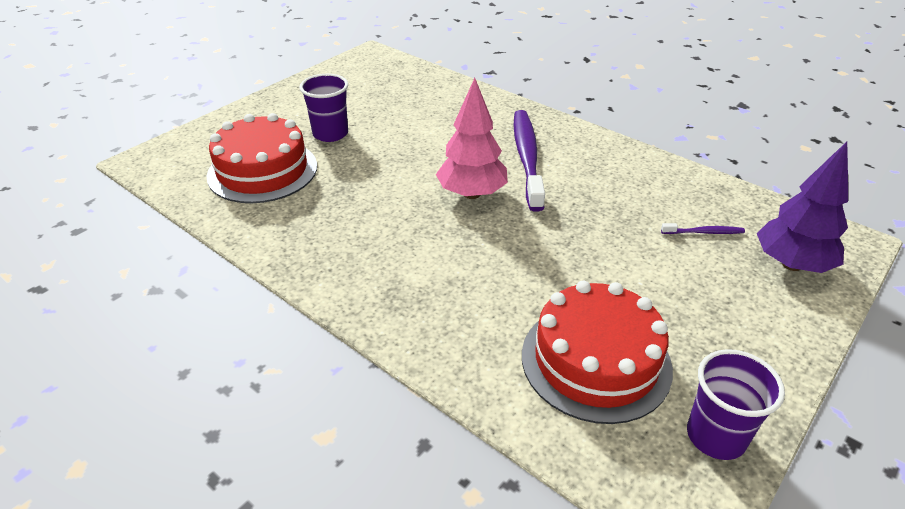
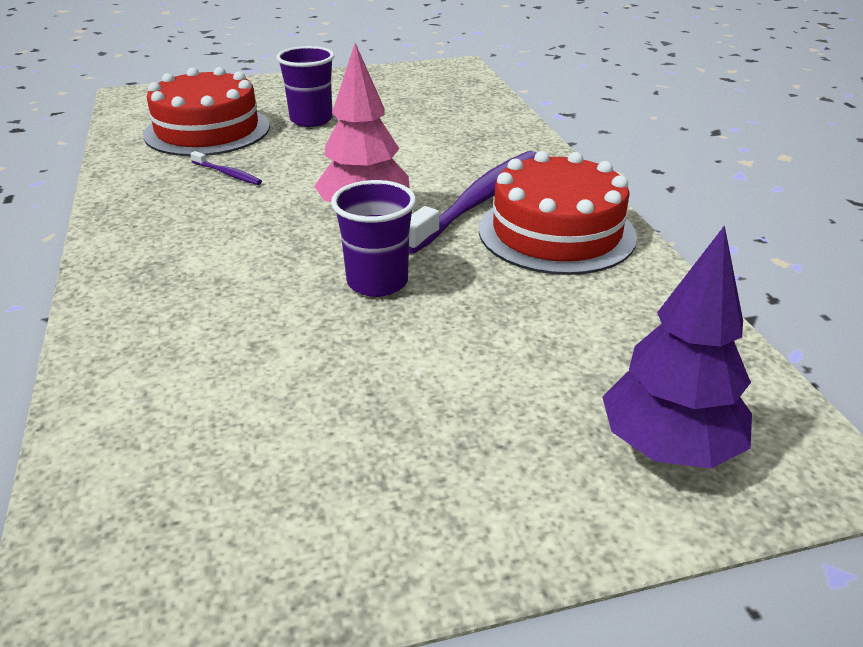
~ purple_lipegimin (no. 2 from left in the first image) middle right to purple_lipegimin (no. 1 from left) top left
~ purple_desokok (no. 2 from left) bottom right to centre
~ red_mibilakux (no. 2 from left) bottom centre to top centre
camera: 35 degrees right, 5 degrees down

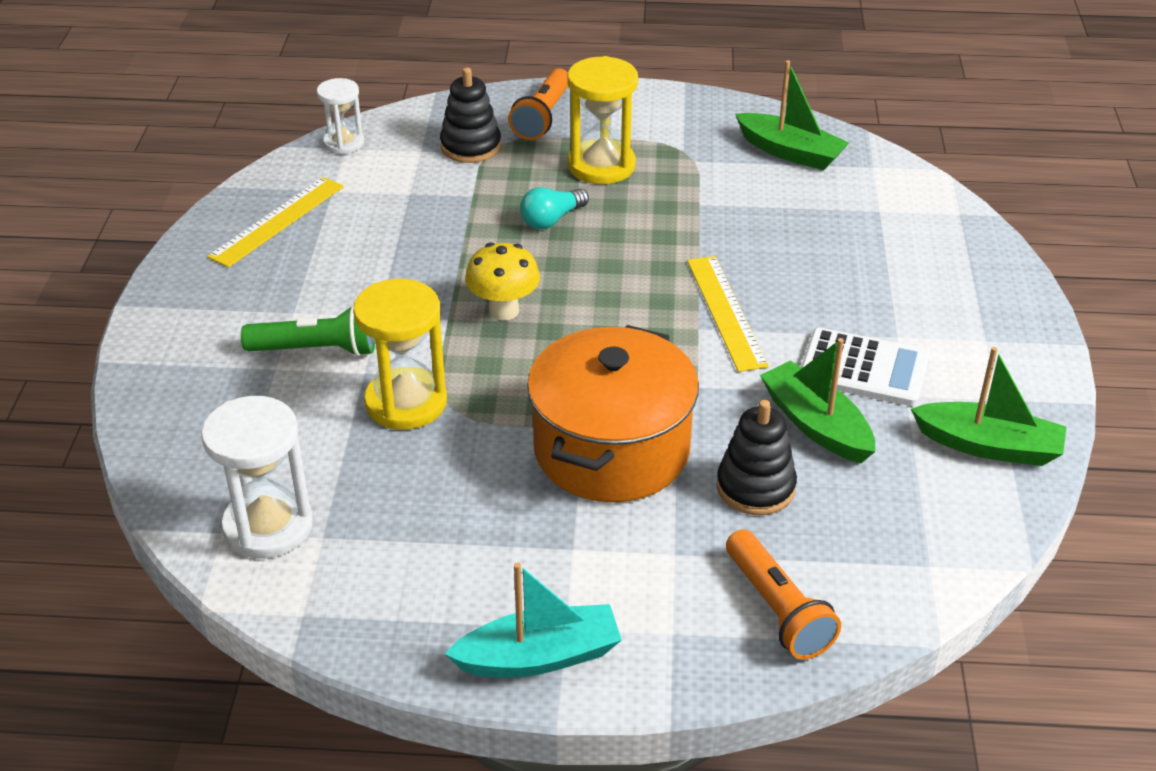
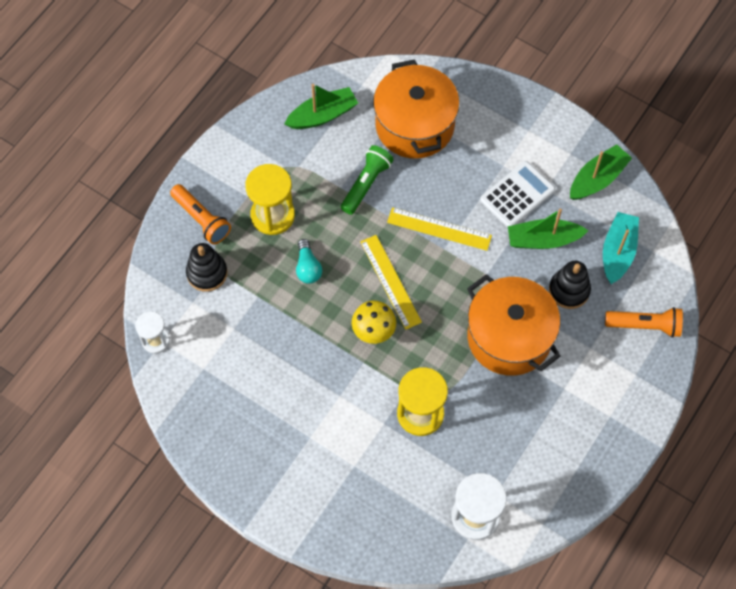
~ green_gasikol middle left to top centre
~ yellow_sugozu (no. 1 from left) top left to centre
+ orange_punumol (no. 1 from left) top centre
~ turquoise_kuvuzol bottom centre to middle right
camera: 60 degrees left, 25 degrees up

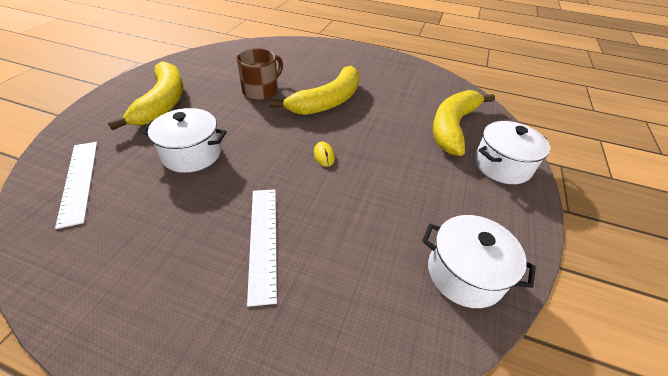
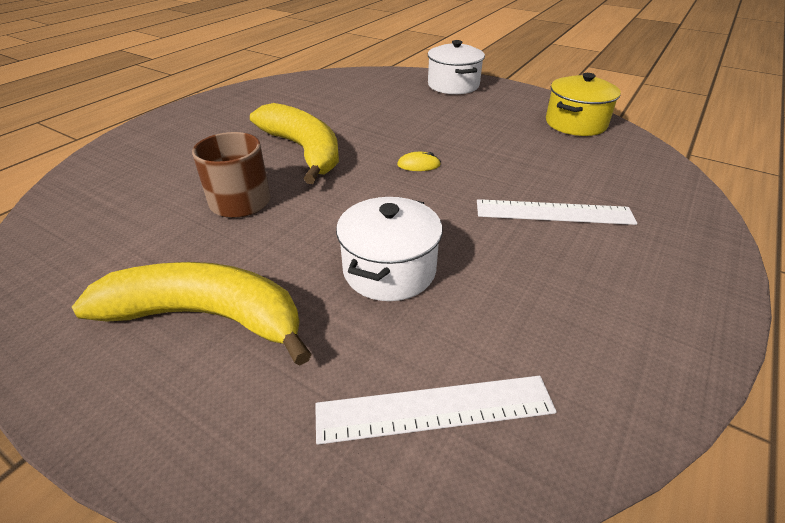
~ white_punumol (no. 2 from left) bottom right to yellow_punumol top right
- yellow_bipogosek (no. 3 from left) top right
camera: 75 degrees left, 5 degrees down

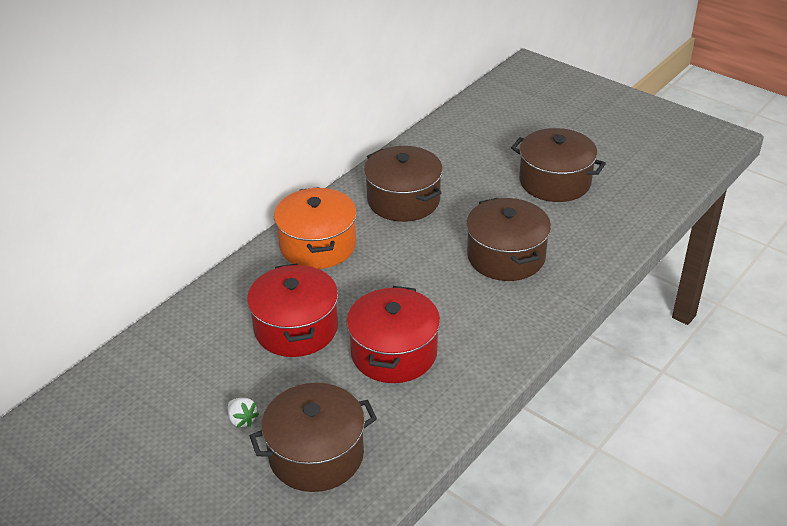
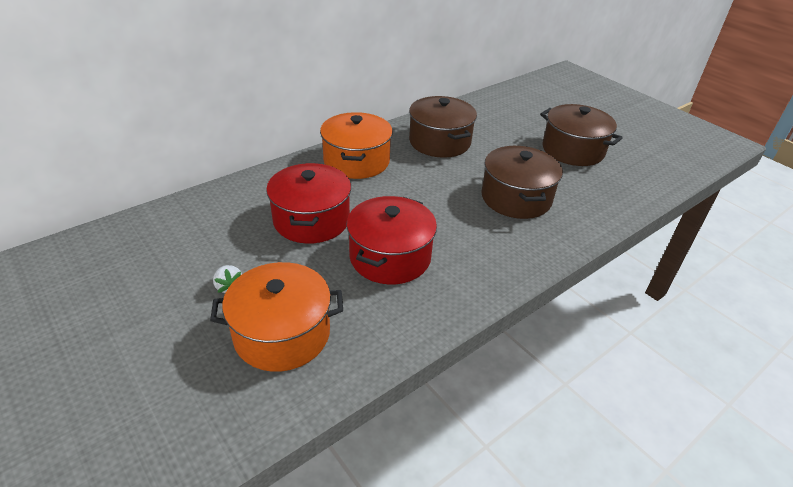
~ brown_punumol (no. 1 from left) bottom centre to orange_punumol (no. 1 from left) centre
camera: 10 degrees right, 0 degrees up

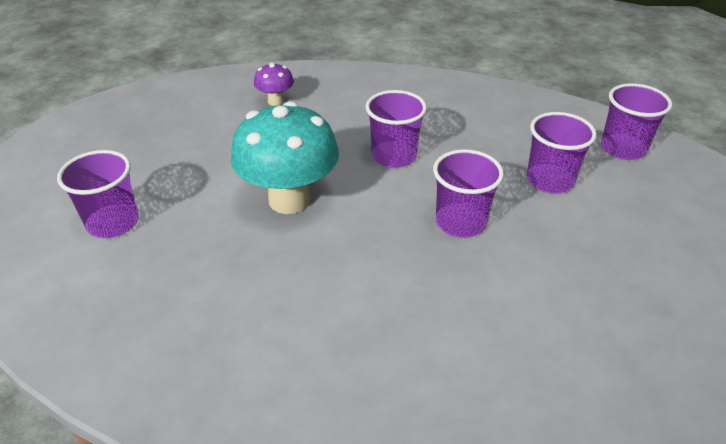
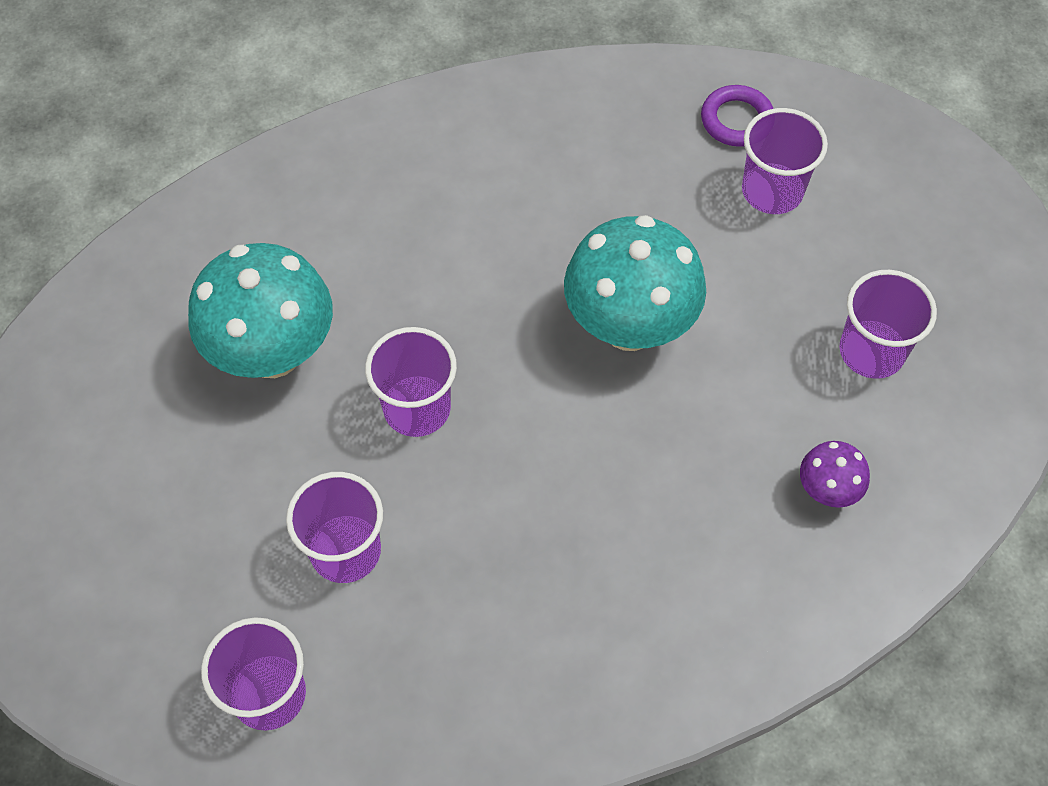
+ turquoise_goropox (no. 1 from left) middle left
+ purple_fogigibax top right
~ purple_desokok (no. 2 from left in the first image) top centre to purple_desokok (no. 5 from left) middle right
camera: 145 degrees right, 20 degrees up

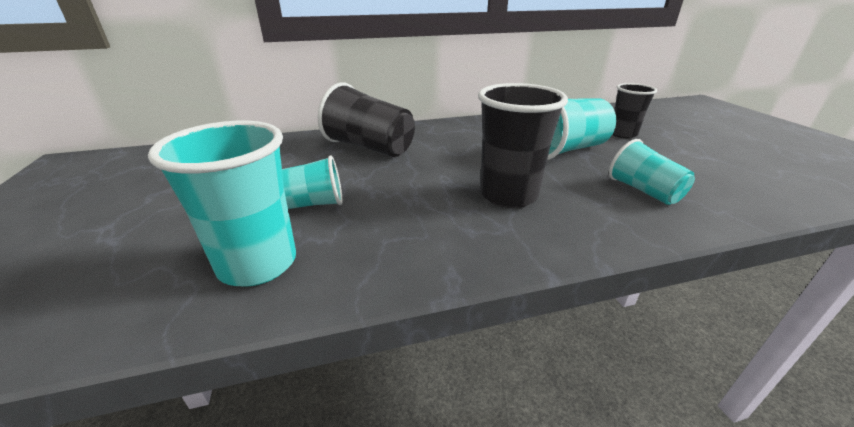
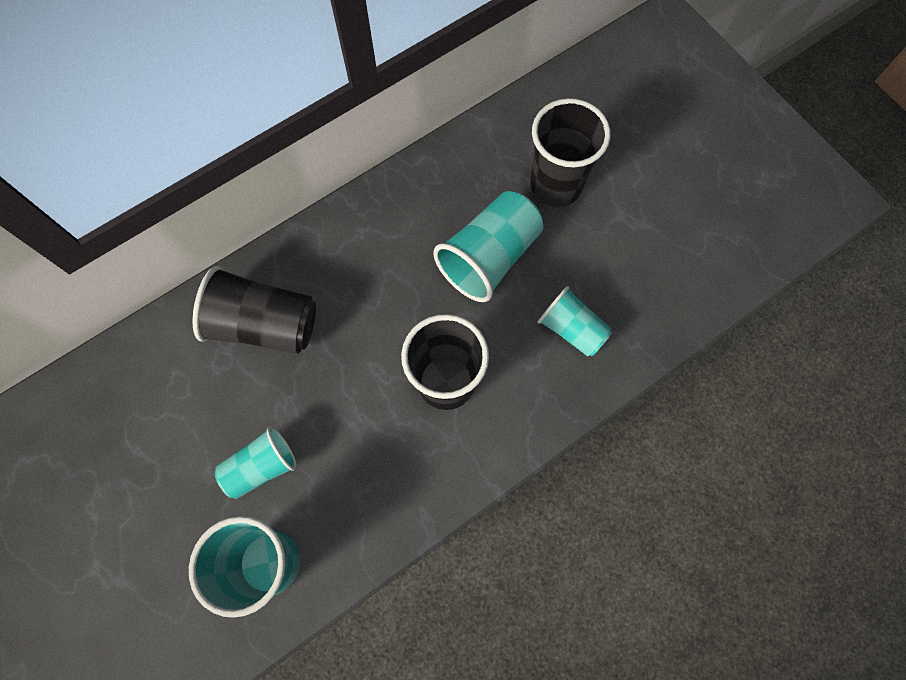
~ black_desokok (no. 3 from left) top right = top centre x1.59
camera: 20 degrees left, 40 degrees up

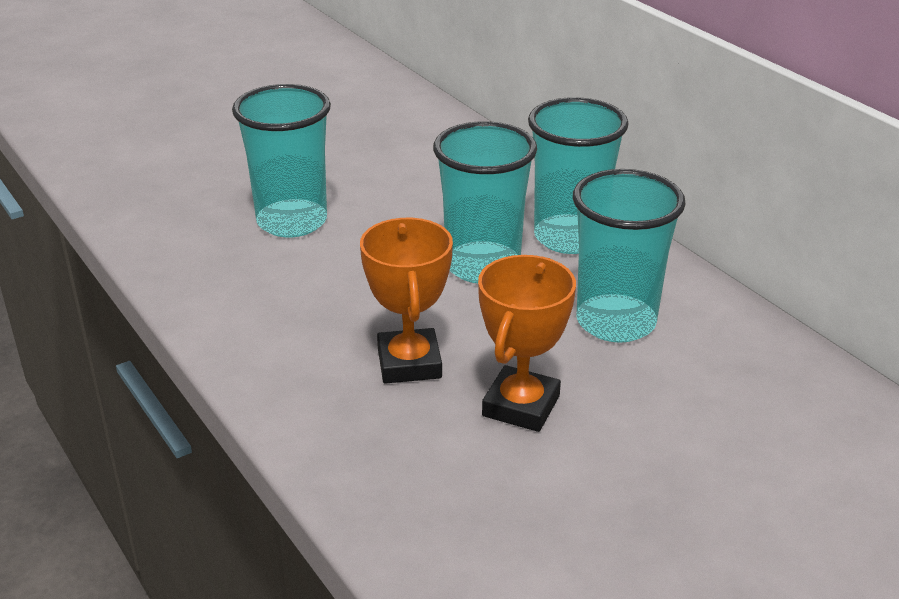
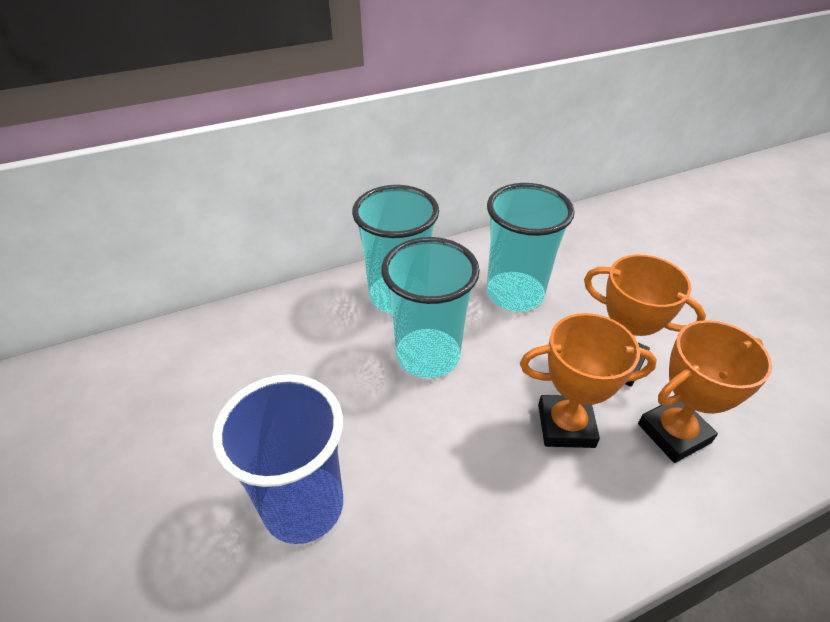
~ turquoise_desokok (no. 1 from left) top left to blue_desokok bottom centre
+ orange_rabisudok (no. 3 from left) middle right
camera: 80 degrees left, 10 degrees up

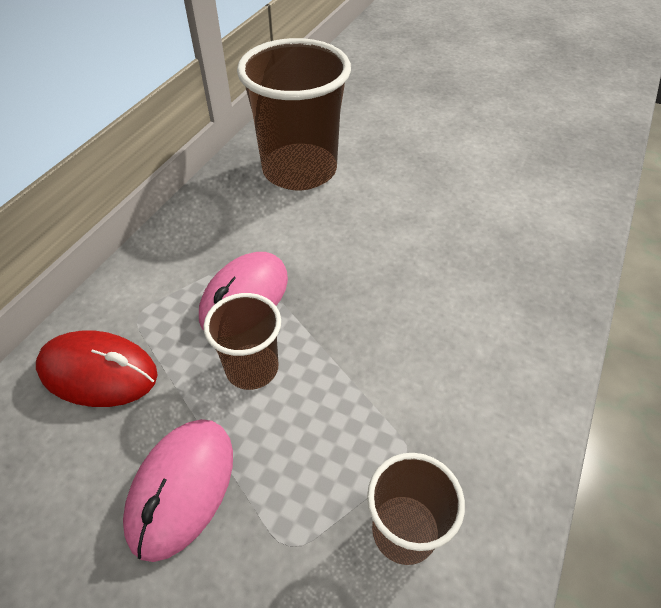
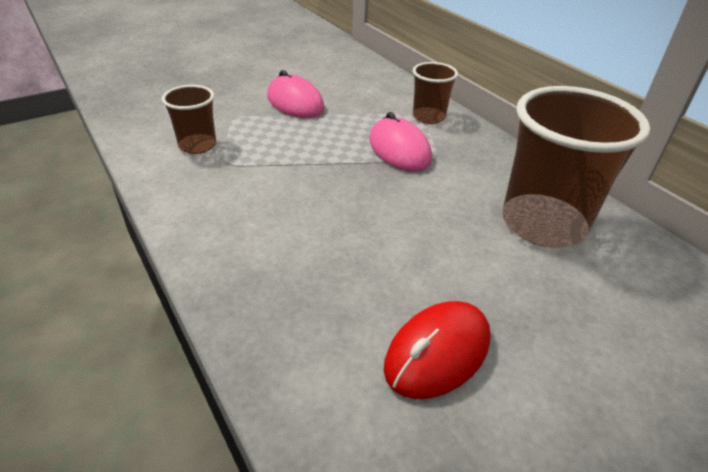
~ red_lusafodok middle left to bottom centre
~ brown_desokok (no. 1 from left in the first image) centre to brown_desokok (no. 2 from left) top centre
camera: 120 degrees right, 10 degrees down

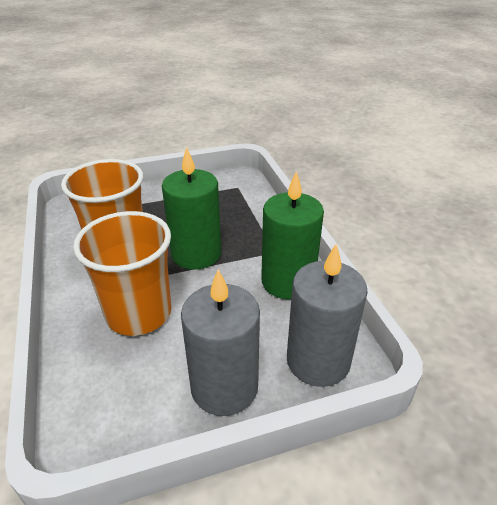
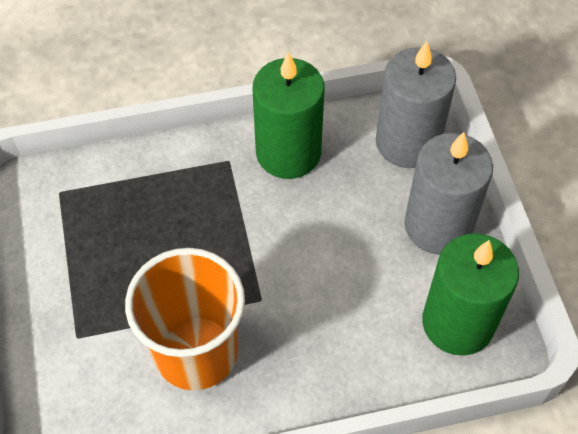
~ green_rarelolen (no. 1 from left in the first image) centre to green_rarelolen (no. 2 from left) bottom right
- orange_desokok (no. 2 from left) middle left
camera: 85 degrees left, 20 degrees up

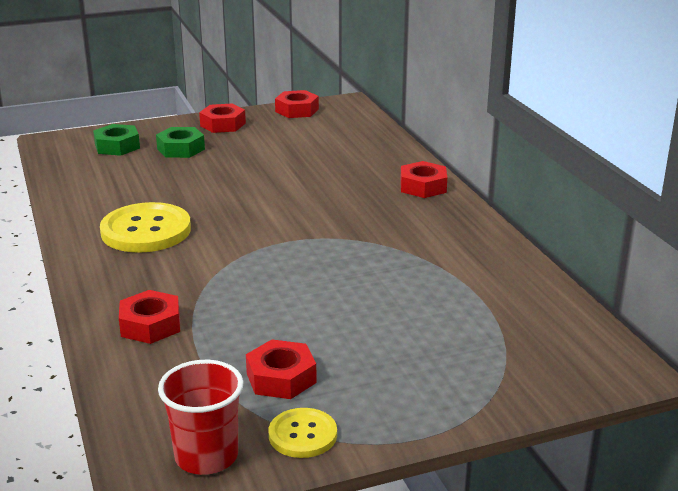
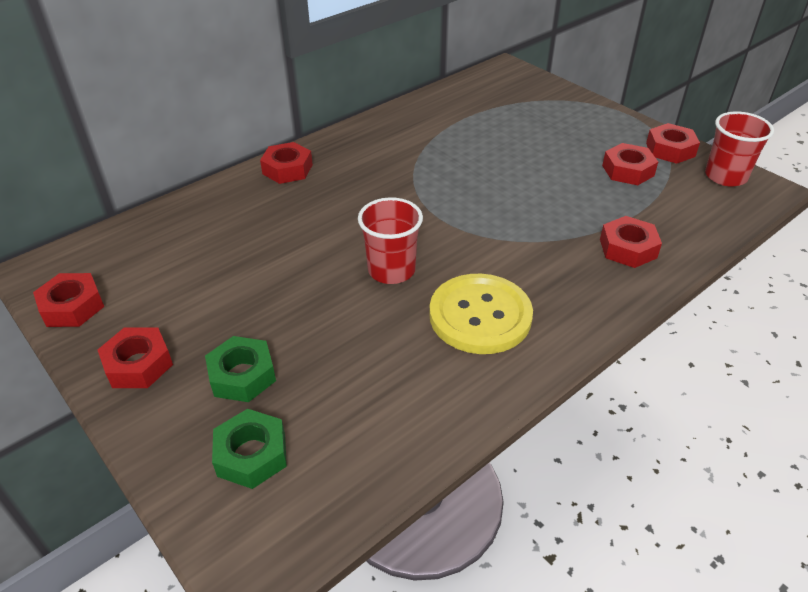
+ red_desokok (no. 1 from left) centre
~ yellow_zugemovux (no. 2 from left) bottom centre to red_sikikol (no. 6 from left) top right
camera: 110 degrees left, 15 degrees up

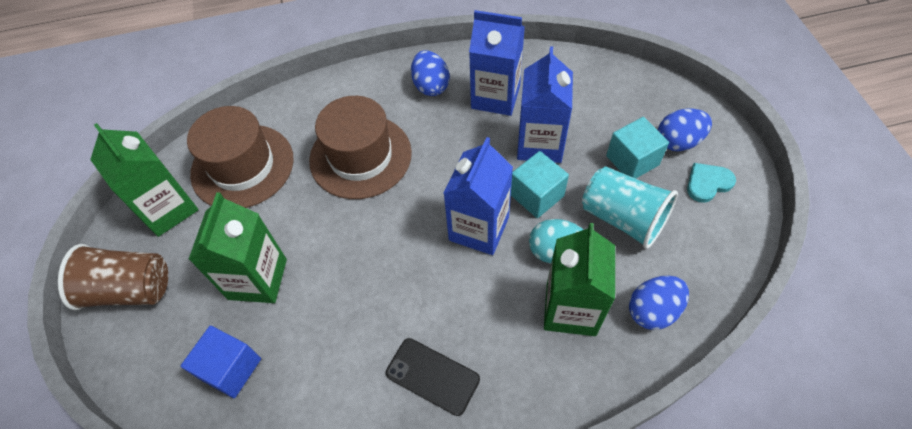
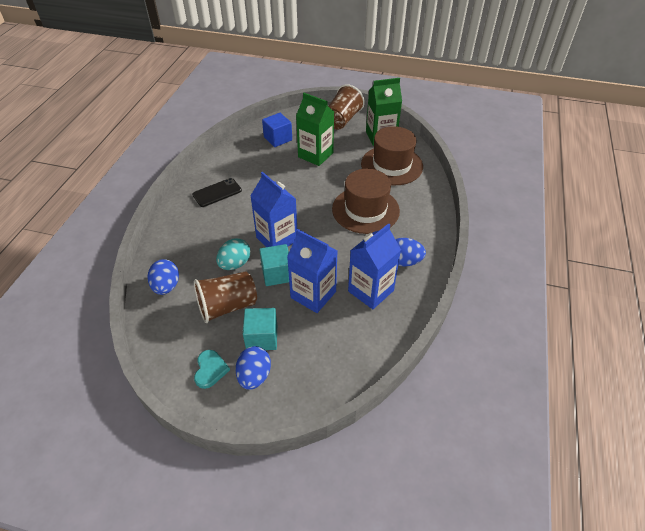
~ turquoise_desokok middle right to brown_desokok (no. 1 from left) centre
- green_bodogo (no. 3 from left) centre
camera: 115 degrees right, 10 degrees down

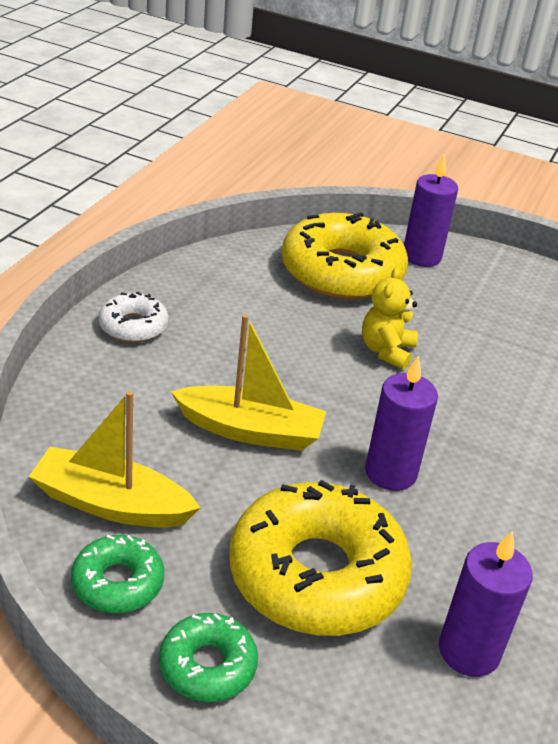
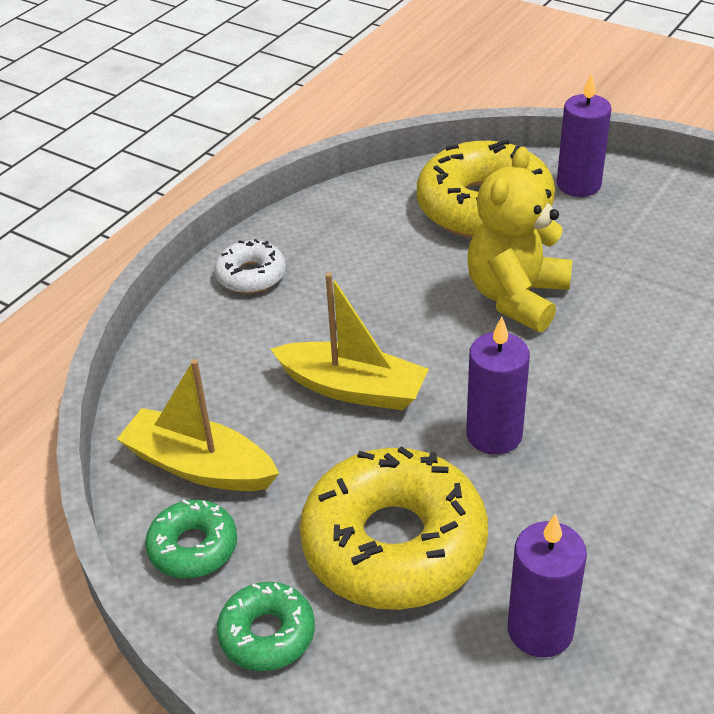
~ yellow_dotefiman middle right = middle right x1.63
camera: 15 degrees right, 5 degrees up

